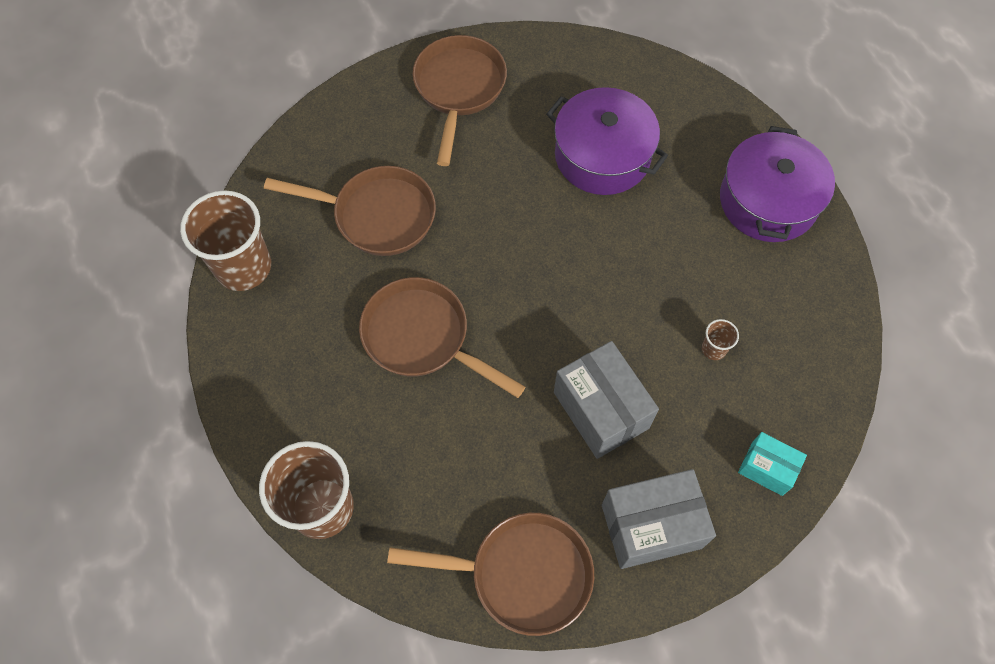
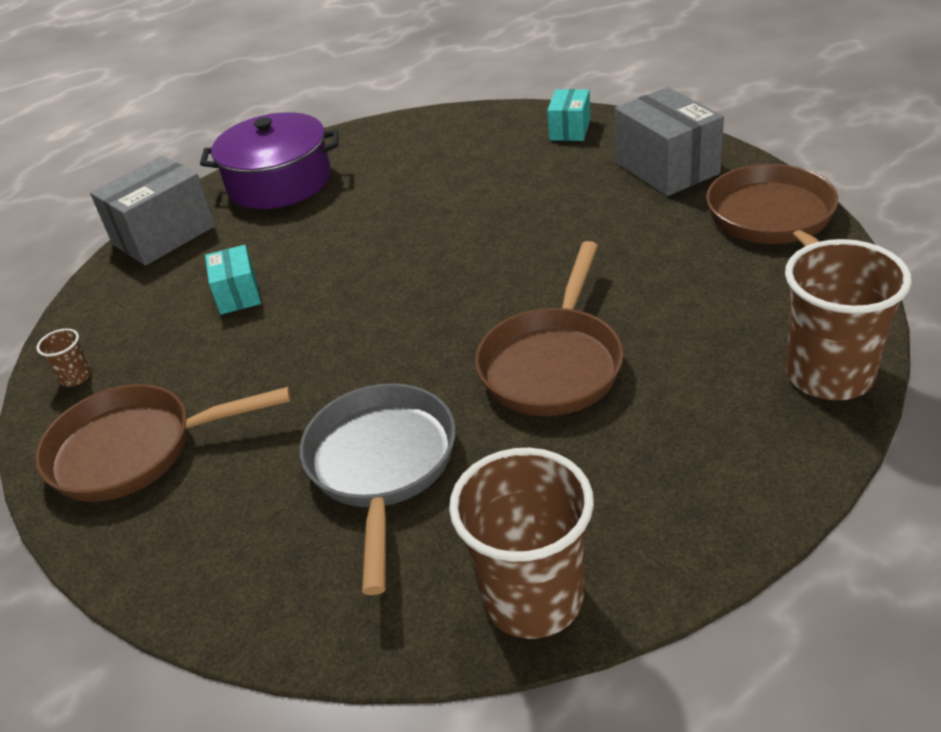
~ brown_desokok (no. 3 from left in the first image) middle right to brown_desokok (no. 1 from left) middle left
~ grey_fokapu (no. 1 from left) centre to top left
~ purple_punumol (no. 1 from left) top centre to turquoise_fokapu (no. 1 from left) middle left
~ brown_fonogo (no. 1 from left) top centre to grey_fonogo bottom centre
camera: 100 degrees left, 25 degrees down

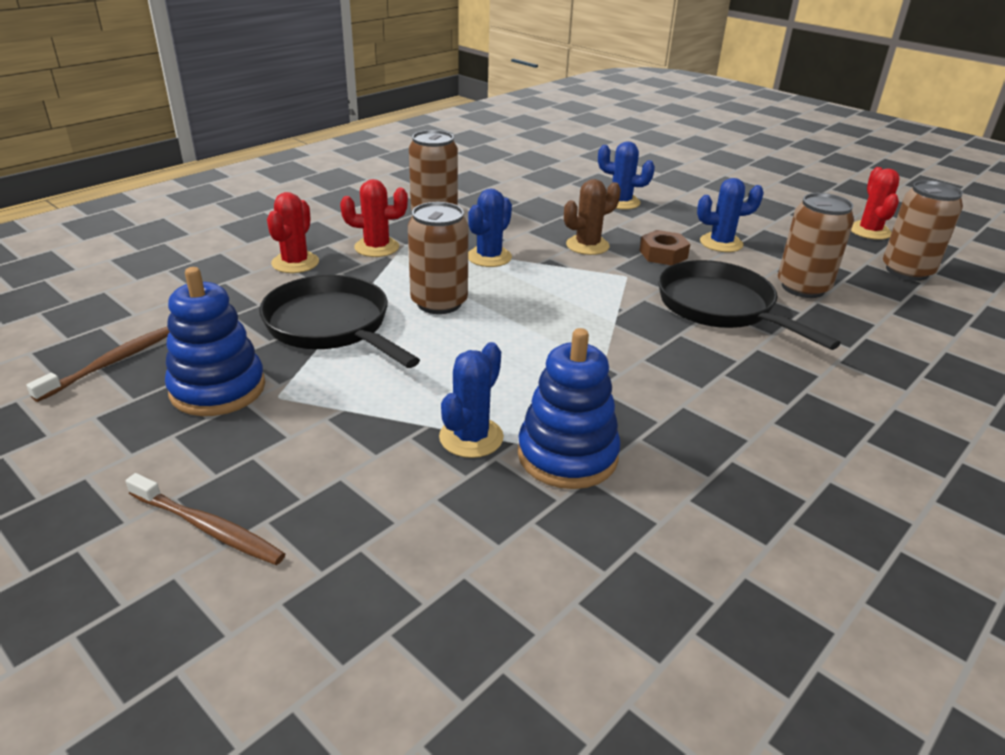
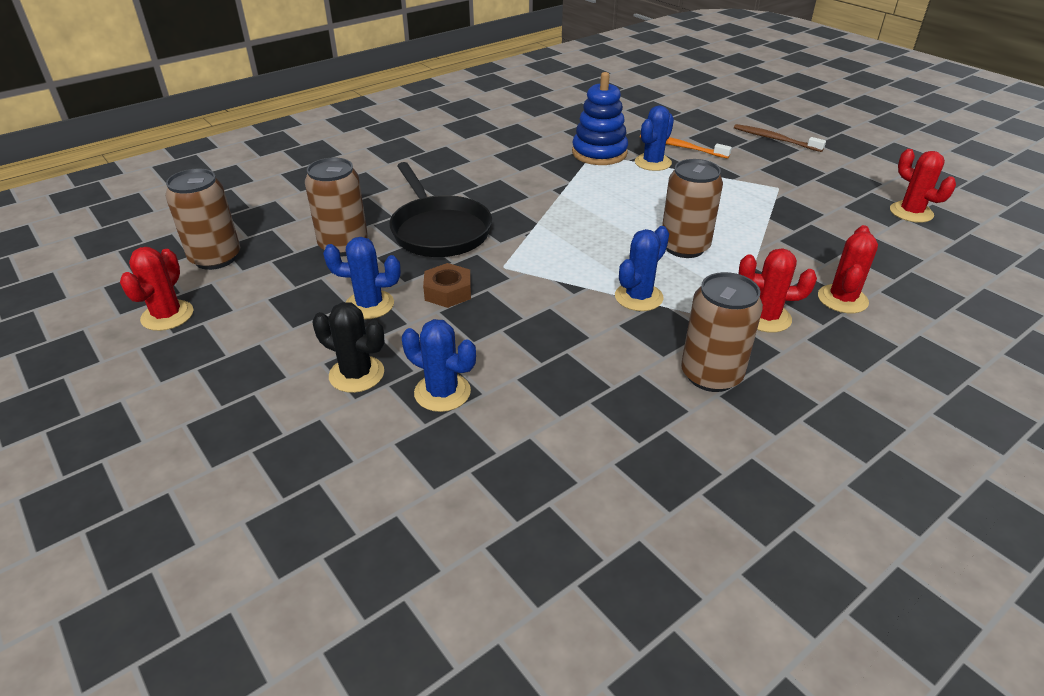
+ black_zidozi centre
+ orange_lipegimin top centre
~ brown_lipegimin (no. 1 from left) middle left to red_zidozi (no. 4 from left) top right
- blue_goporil (no. 1 from left) middle left
- black_fonogo (no. 1 from left) centre
- brown_zidozi top centre
camera: 170 degrees left, 5 degrees up

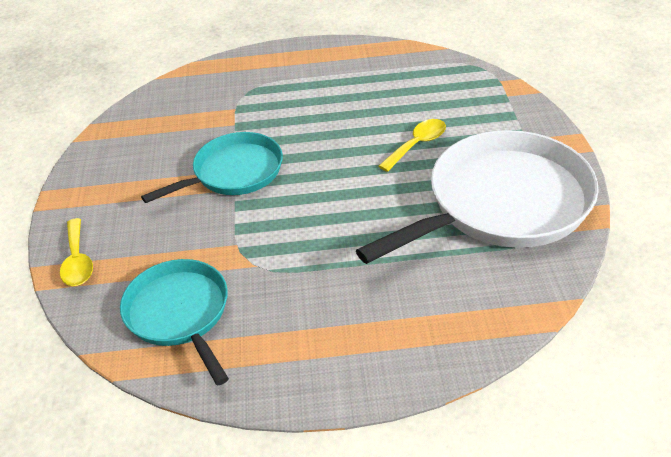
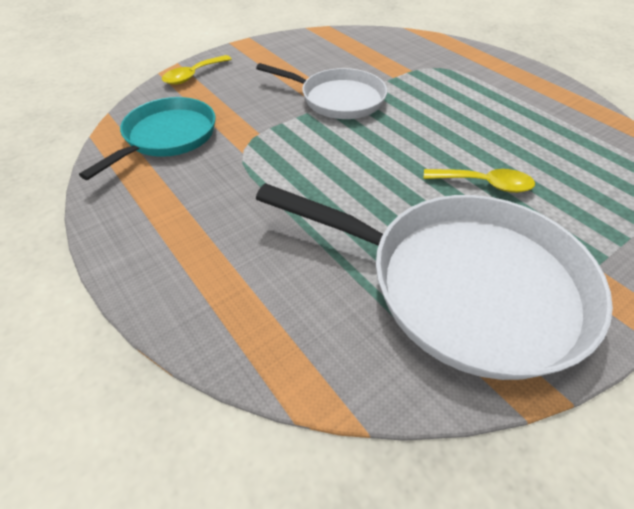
~ turquoise_fonogo (no. 2 from left) middle left to white_fonogo (no. 1 from left) top centre
camera: 55 degrees right, 5 degrees up

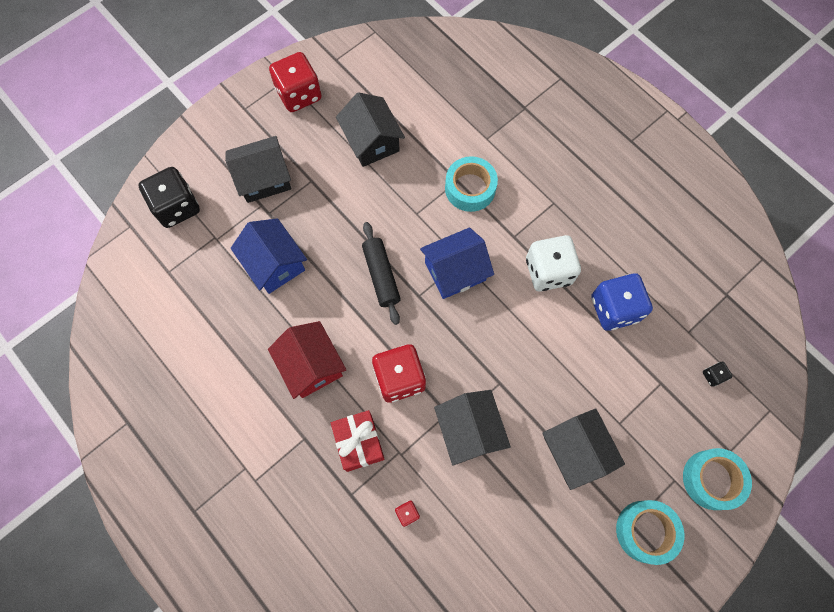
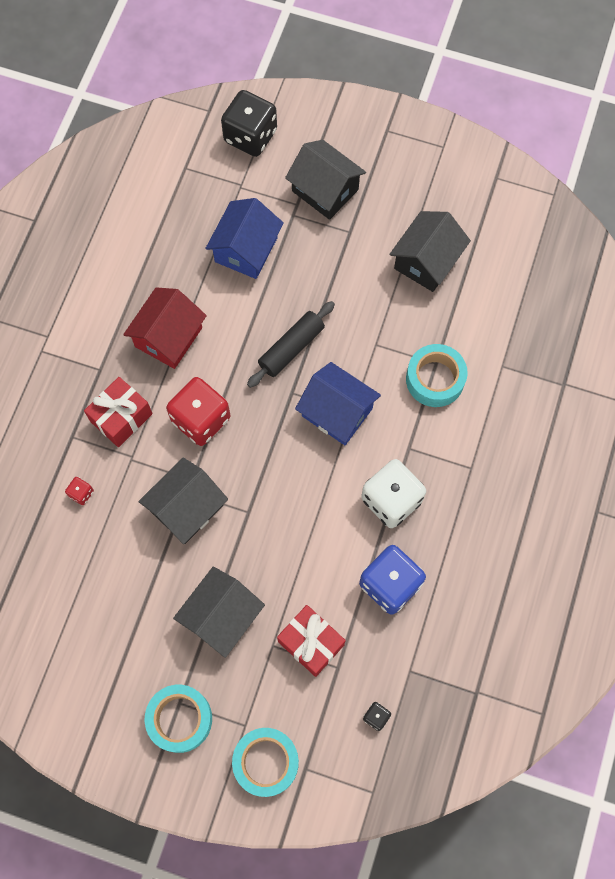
+ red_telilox (no. 2 from left) bottom centre
- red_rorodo (no. 1 from left) top centre
camera: 60 degrees right, 0 degrees up

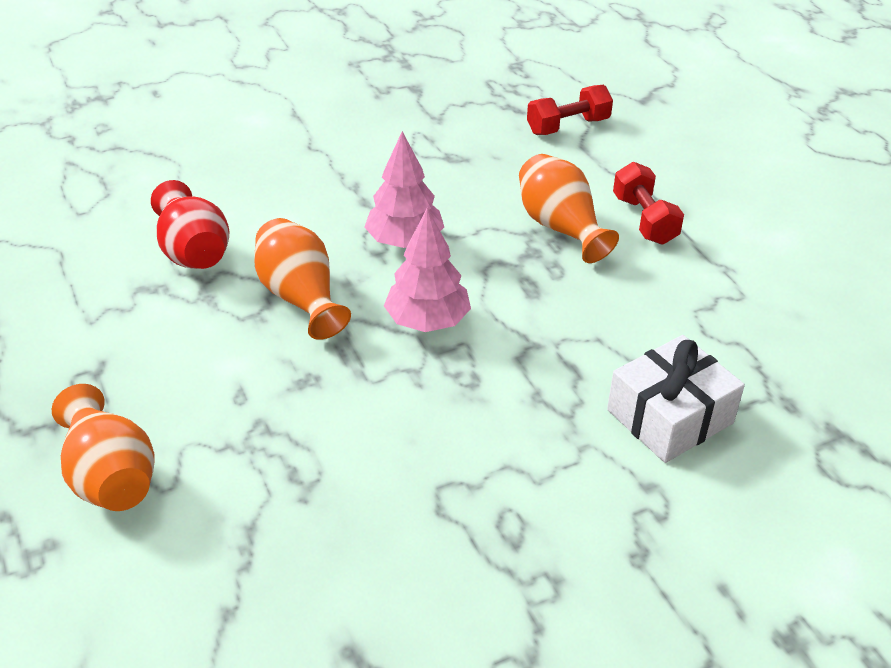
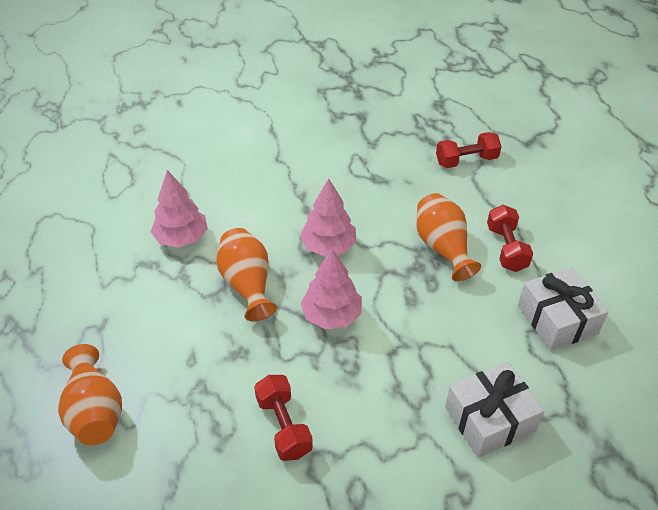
~ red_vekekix middle left to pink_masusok (no. 1 from left) middle left
+ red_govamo (no. 1 from left) bottom centre
+ white_telilox (no. 2 from left) middle right
camera: 10 degrees right, 5 degrees up

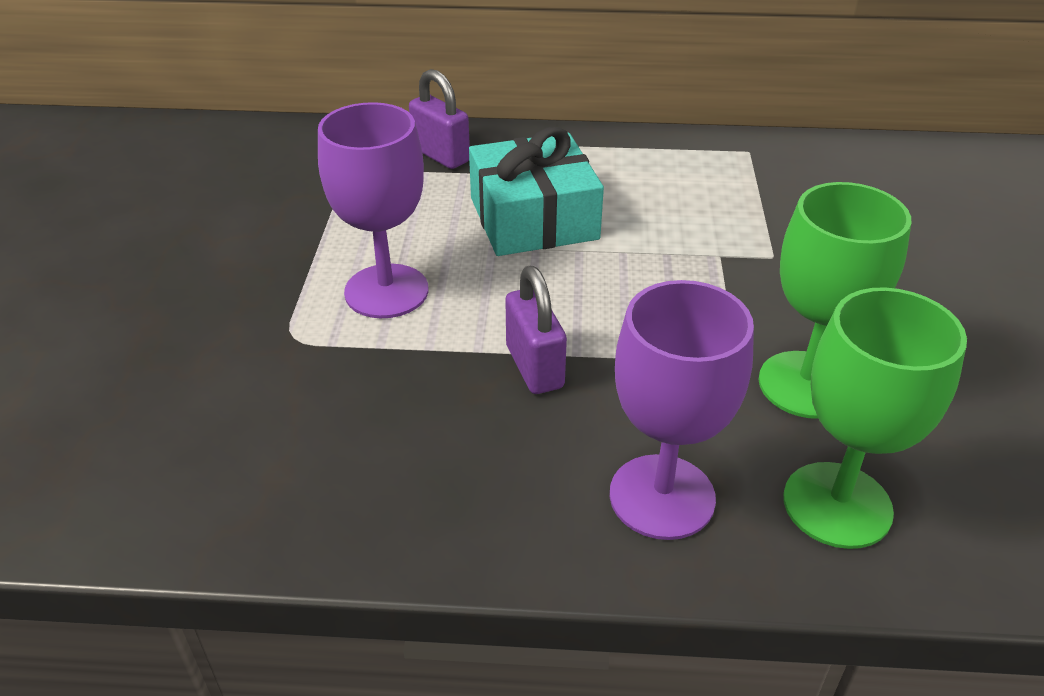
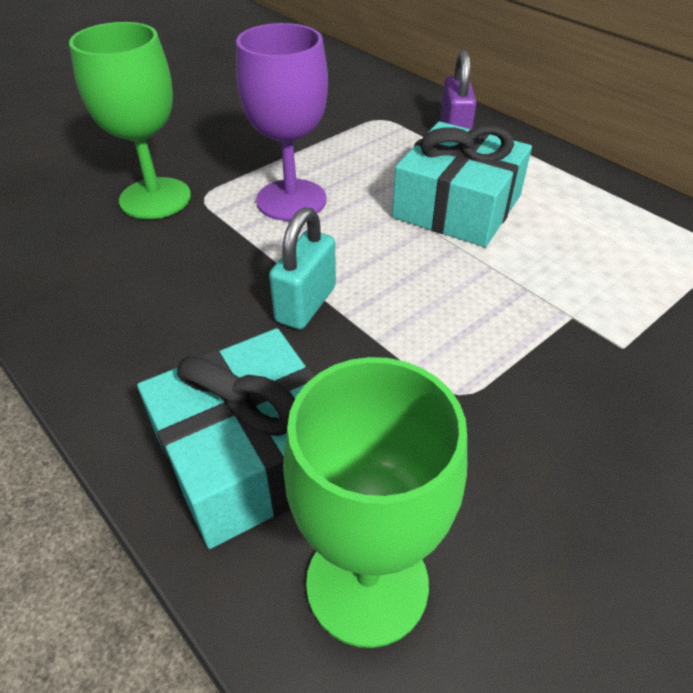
~ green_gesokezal (no. 1 from left) middle right to top left
~ purple_gesokezal (no. 2 from left) centre to turquoise_telilox (no. 1 from left) middle left
~ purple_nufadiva (no. 2 from left) centre to turquoise_nufadiva centre
camera: 45 degrees right, 5 degrees up

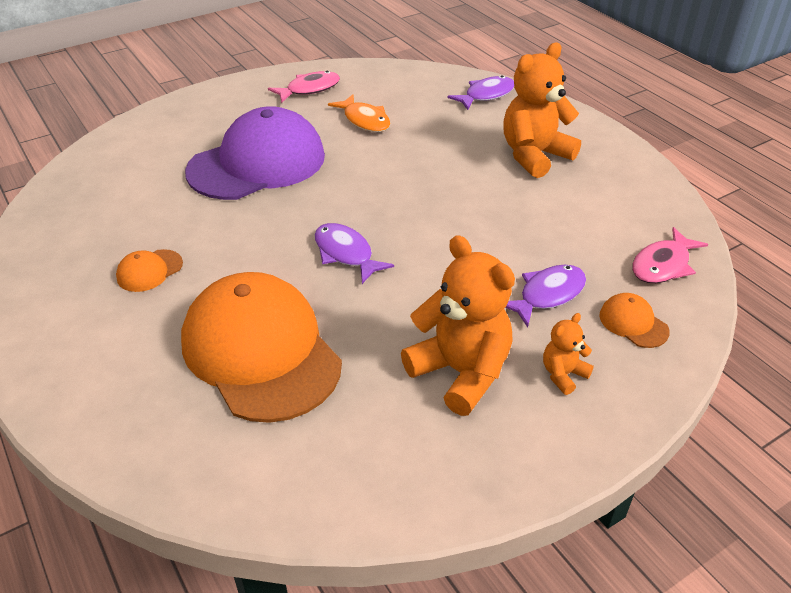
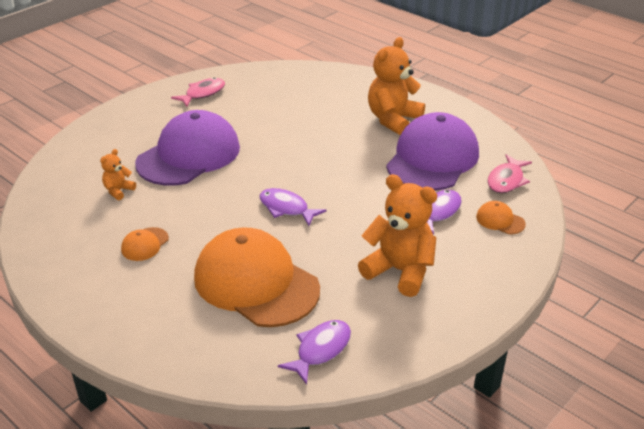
~ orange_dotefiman (no. 3 from left in the first image) middle right to orange_dotefiman (no. 1 from left) middle left
~ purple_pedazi (no. 2 from left) top centre to bottom centre
+ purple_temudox (no. 2 from left) middle right
- orange_pedazi top centre
camera: 15 degrees left, 5 degrees down

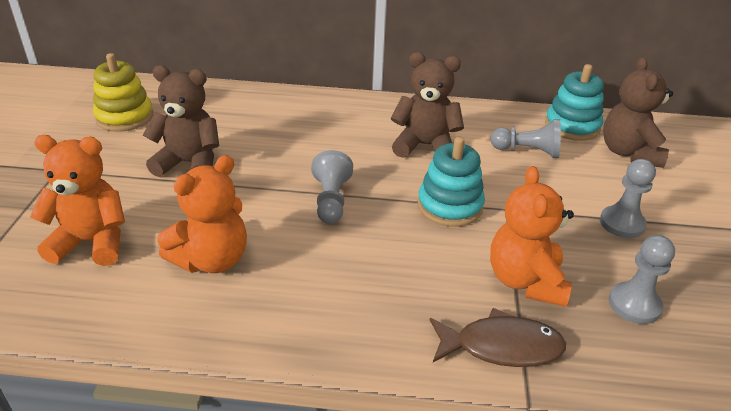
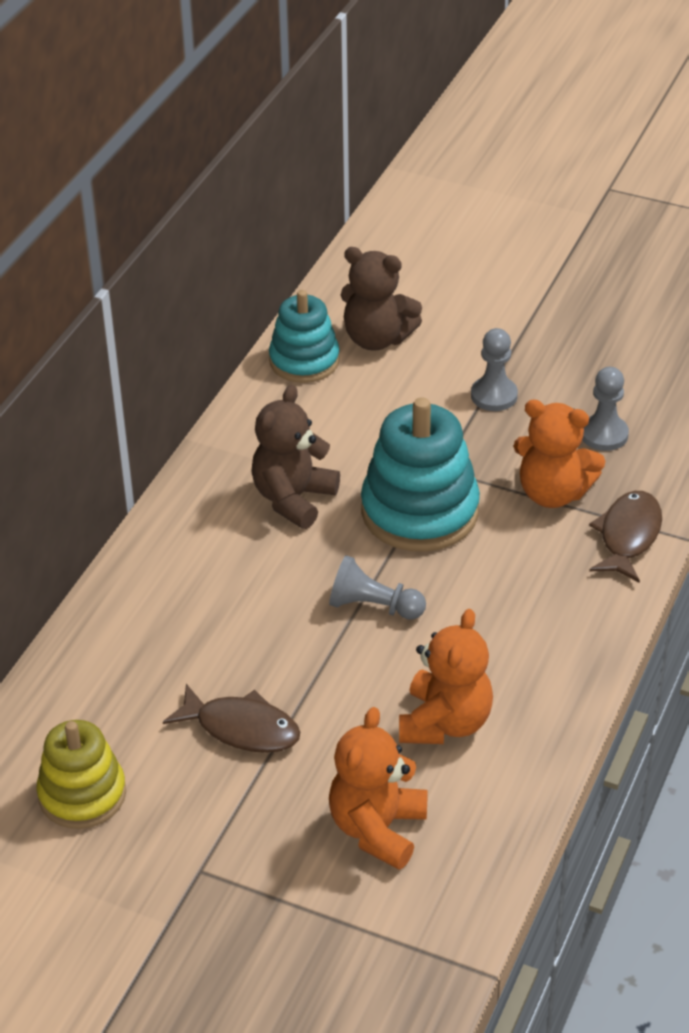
~ brown_dotefiman (no. 1 from left) top left to brown_pedazi (no. 1 from left) bottom centre
~ turquoise_goporil (no. 1 from left in the first image) centre = centre x1.54
~ orange_dotefiman (no. 2 from left) middle left = centre 45 degrees clockwise
- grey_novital (no. 2 from left) middle right
camera: 70 degrees left, 5 degrees up

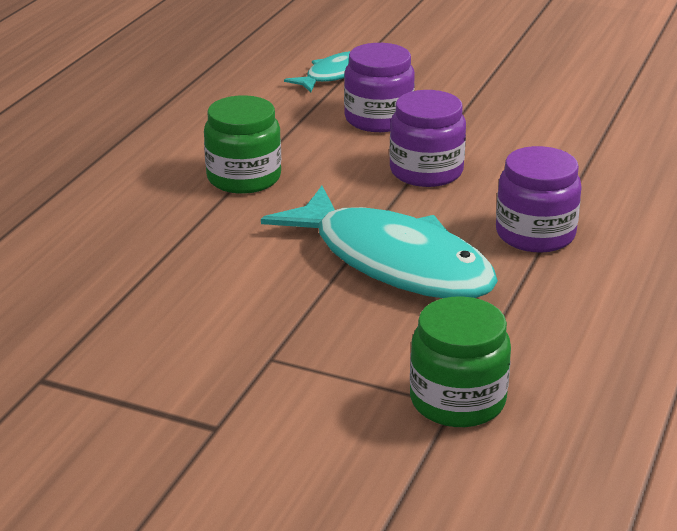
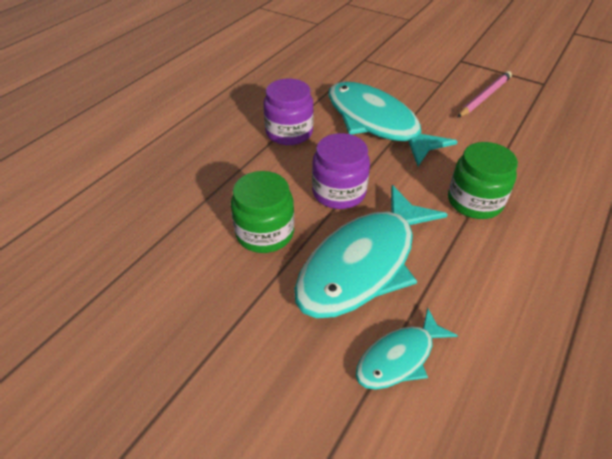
~ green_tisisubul (no. 2 from left in the first image) bottom right to green_tisisubul (no. 1 from left) centre
~ purple_tisisubul (no. 1 from left) top centre to turquoise_pedazi (no. 1 from left) centre
+ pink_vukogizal top right
camera: 170 degrees left, 15 degrees up

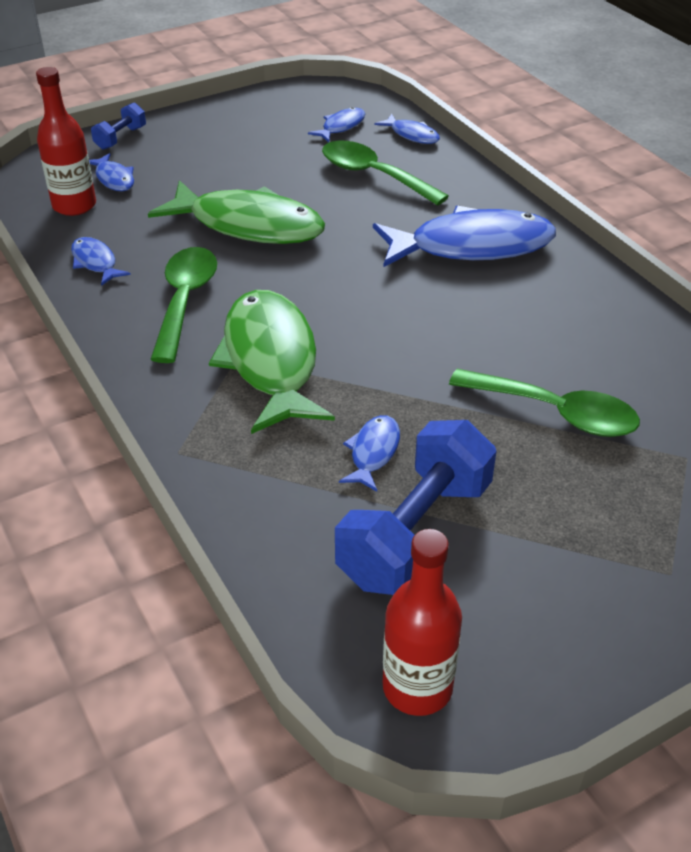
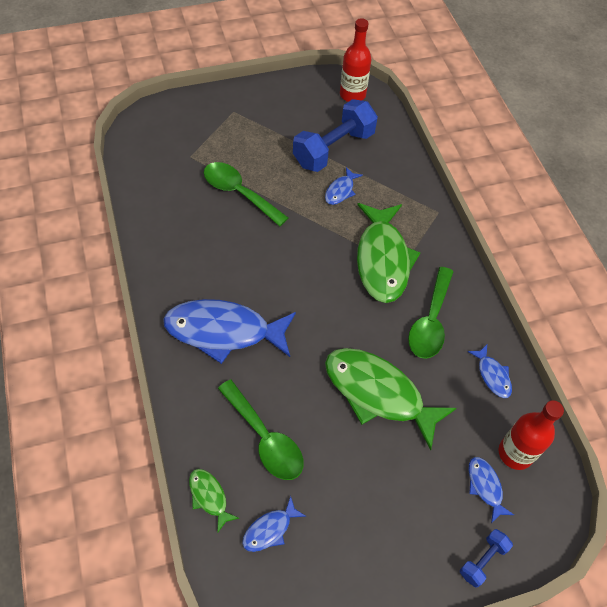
~ blue_pedazi (no. 5 from left) top centre to green_pedazi (no. 1 from left) bottom centre
camera: 170 degrees left, 15 degrees up

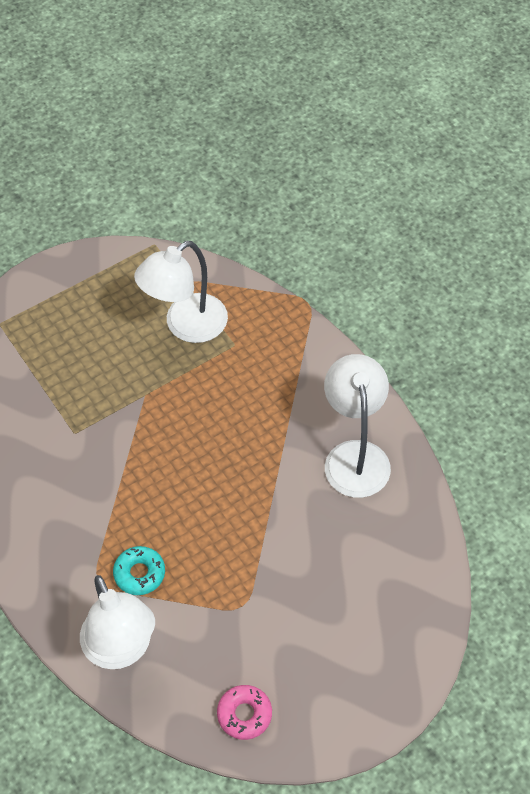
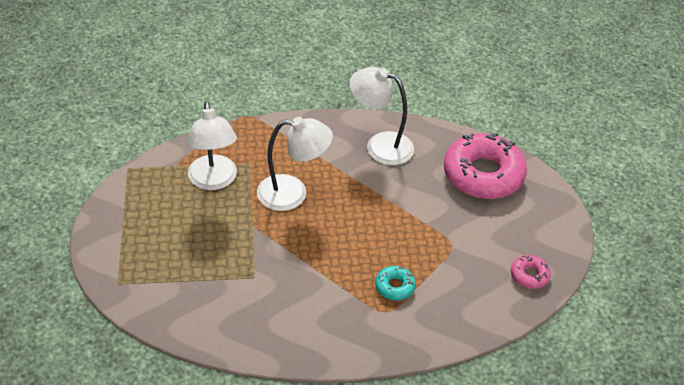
~ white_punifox (no. 1 from left in the first image) bottom left to white_punifox (no. 2 from left) centre
+ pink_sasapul (no. 1 from left) middle right
camera: 65 degrees left, 10 degrees down

